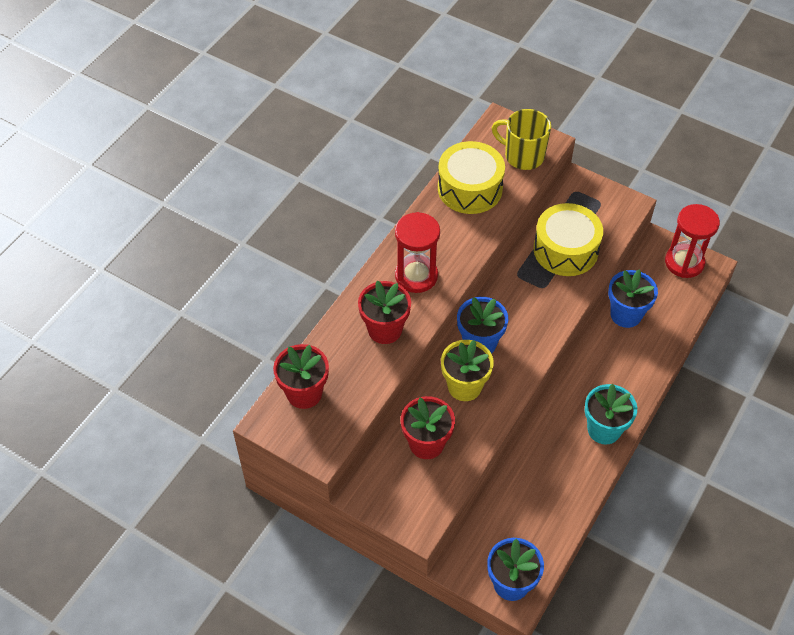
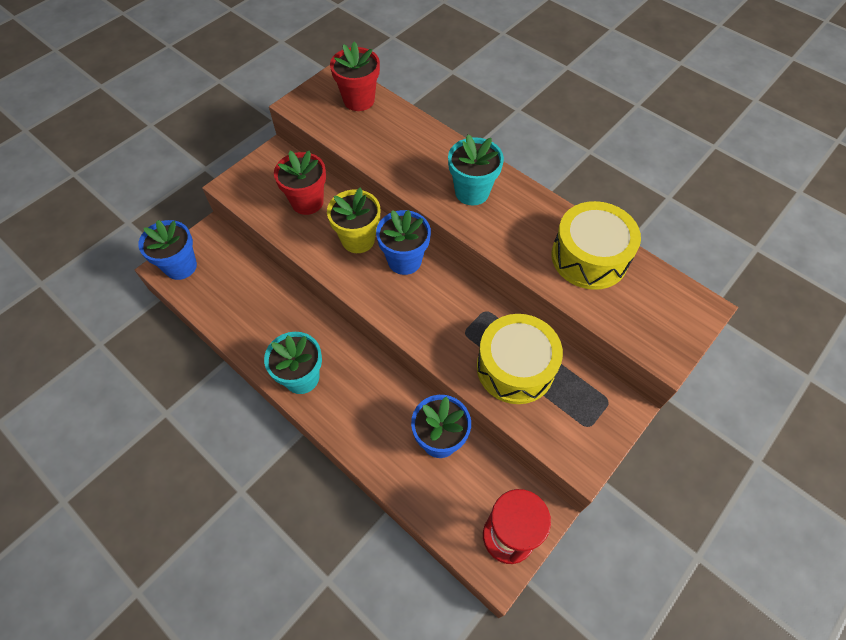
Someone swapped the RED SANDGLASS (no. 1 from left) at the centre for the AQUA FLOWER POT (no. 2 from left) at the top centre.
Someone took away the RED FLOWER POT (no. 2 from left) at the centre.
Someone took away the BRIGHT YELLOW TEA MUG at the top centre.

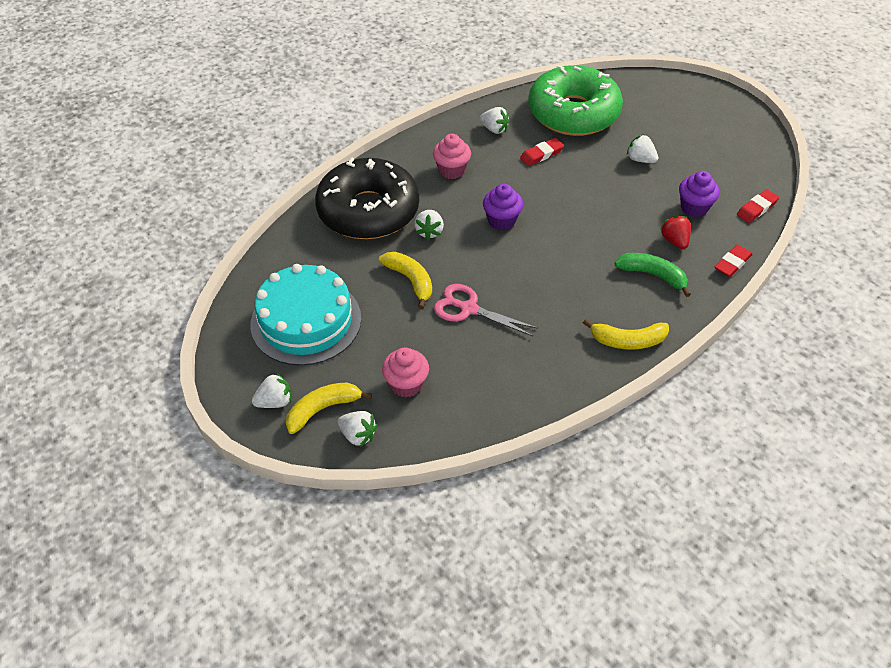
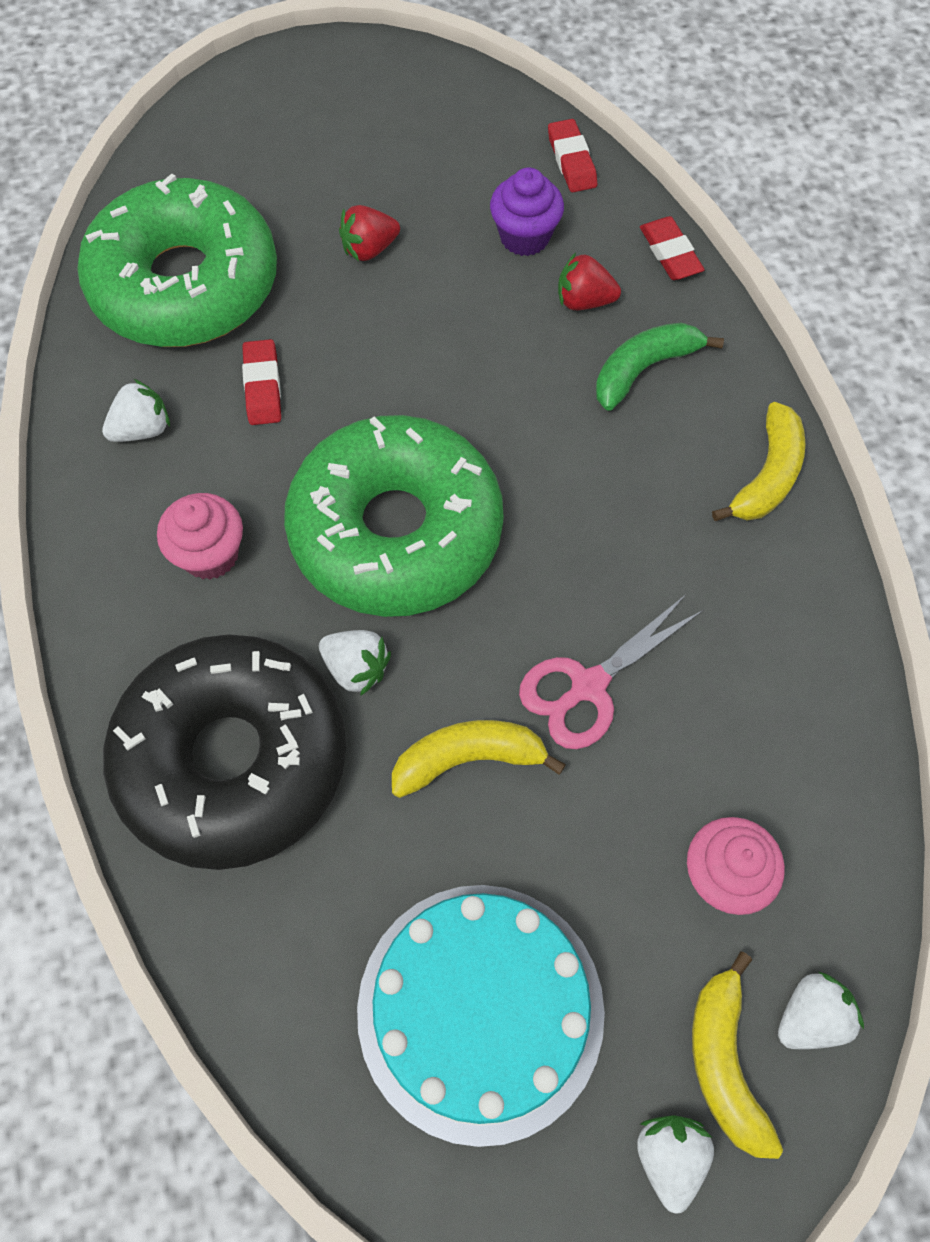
Someone swapped the PURPLE MUFFIN (no. 1 from left) at the top centre for the GREEN GLAZED DONUT (no. 2 from left) at the centre.
Someone repainted the WHITE TOY STRAWBERRY (no. 5 from left) at the top right, which became the RED TOY STRAWBERRY (no. 1 from left) at the top centre.

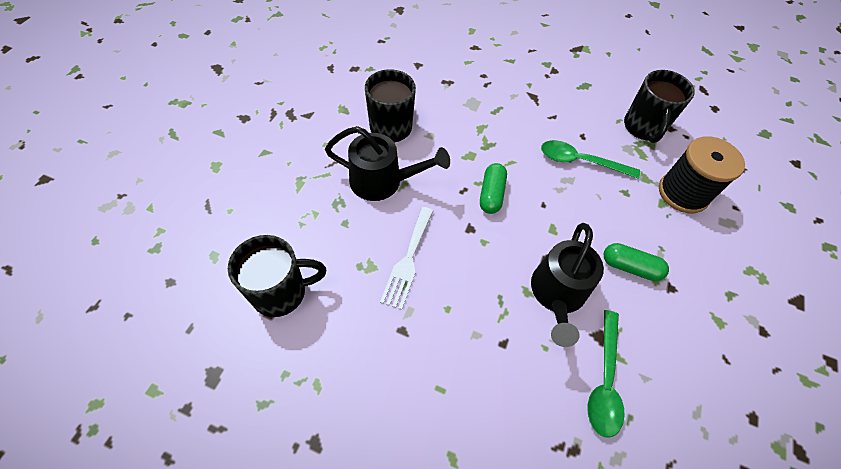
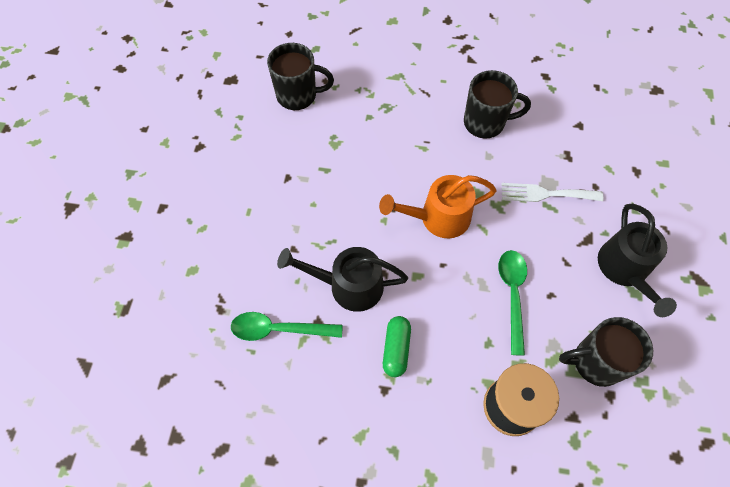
Someone rotated the BLACK TEA MUG (no. 1 from left) at the middle left by 60 degrees counterclockwise.
Someone swapped the GREEN PILL (no. 1 from left) at the centre for the ORANGE-COLOURED WATERING CAN at the centre.
Someone carried the WHITE DINNER FORK from the centre to the middle right.
Someone carried the BLACK WATERING CAN (no. 1 from left in the first image) from the centre to the middle right.

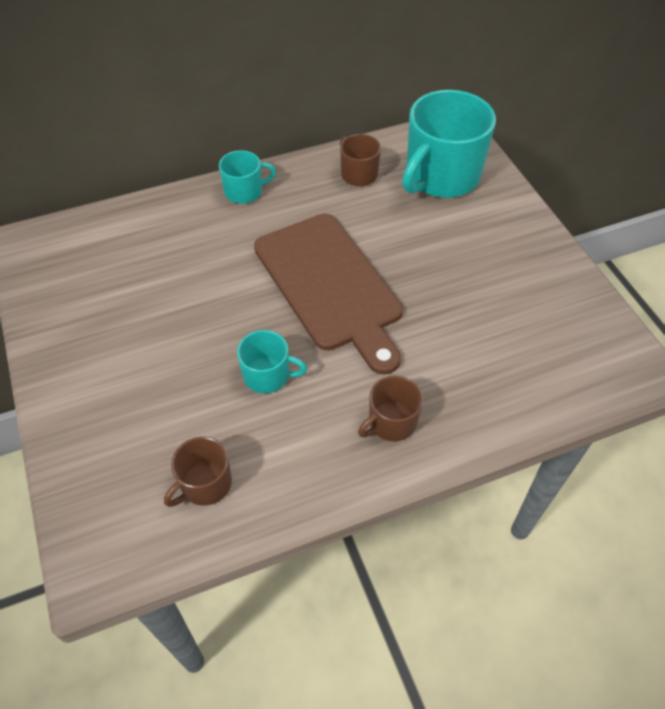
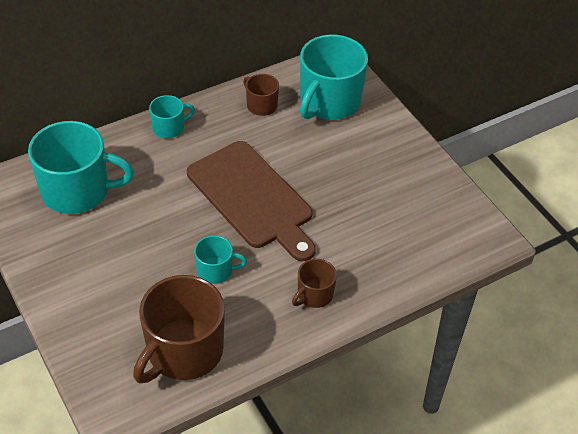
Someone put down the AQUA TEA MUG (no. 1 from left) at the middle left.
Someone scaled the RUSSET TEA MUG (no. 1 from left) at the middle left by 2.01.

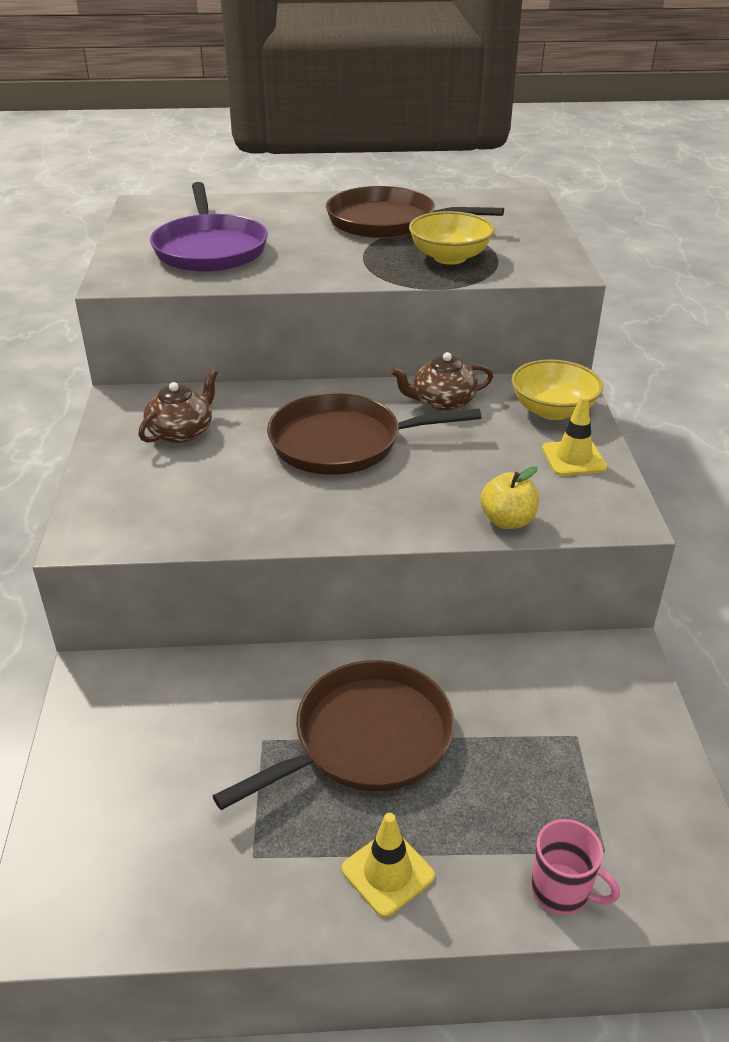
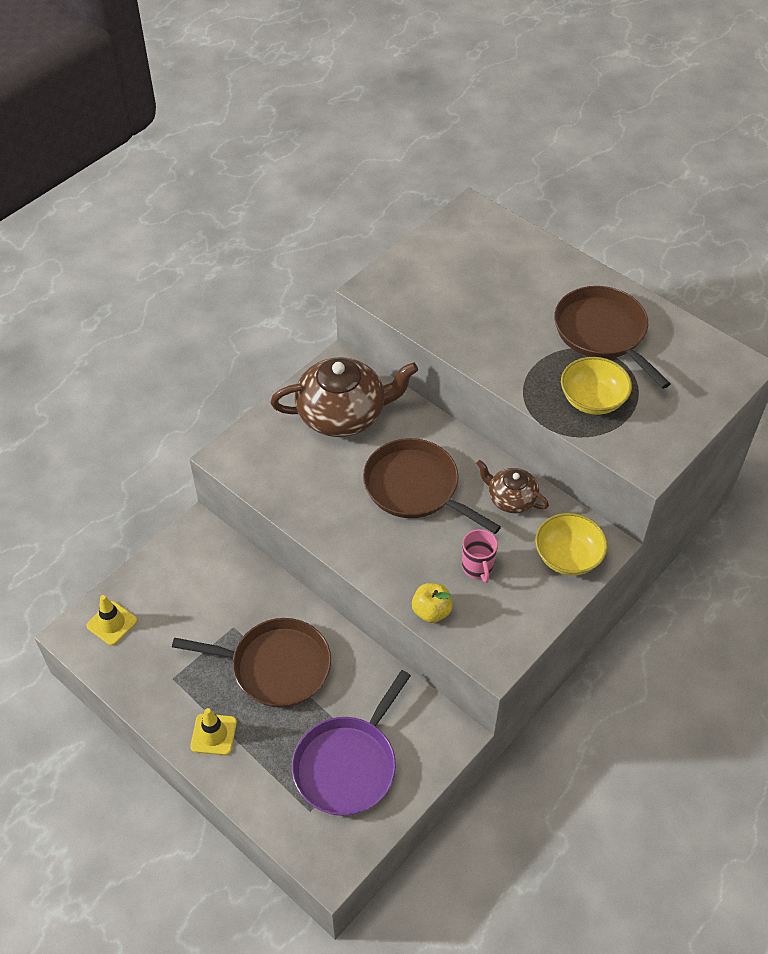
Someone carried the BRIGHT YELLOW ROAD CONE (no. 2 from left in the first image) from the middle right to the middle left.
Someone scaled the RUSSET TEA POT (no. 1 from left) at the middle left by 1.87.
Someone carried the PURPLE SKILLET from the top left to the bottom centre.
Someone carried the ROSY TEA MUG from the bottom right to the centre.

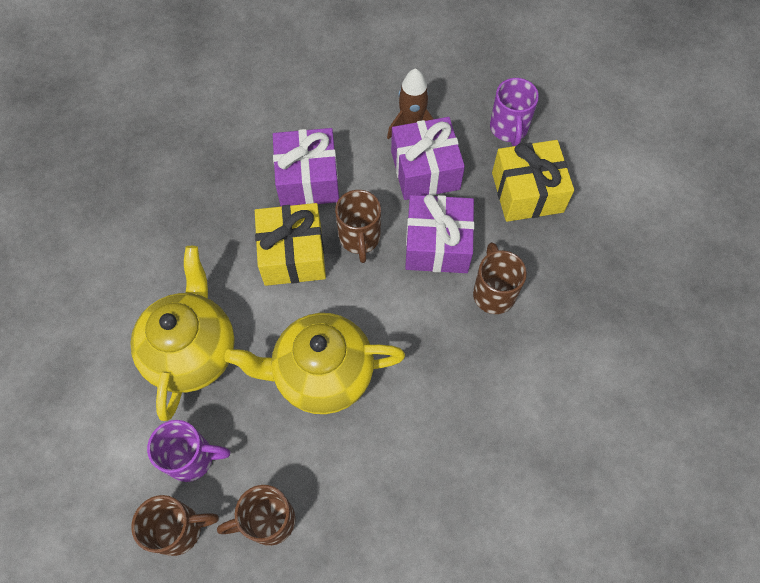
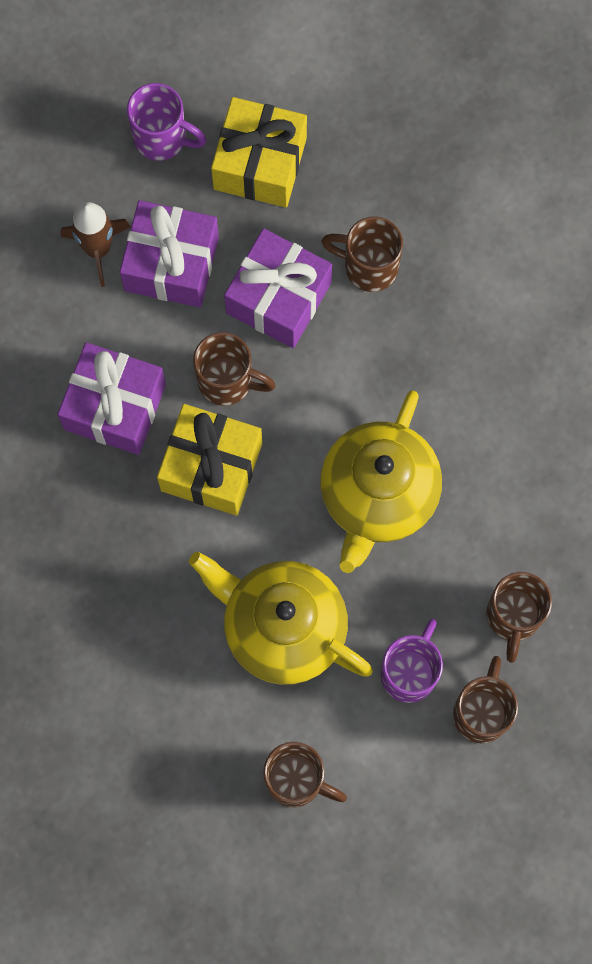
Someone put down the RUSSET TEA MUG (no. 2 from left) at the bottom centre.

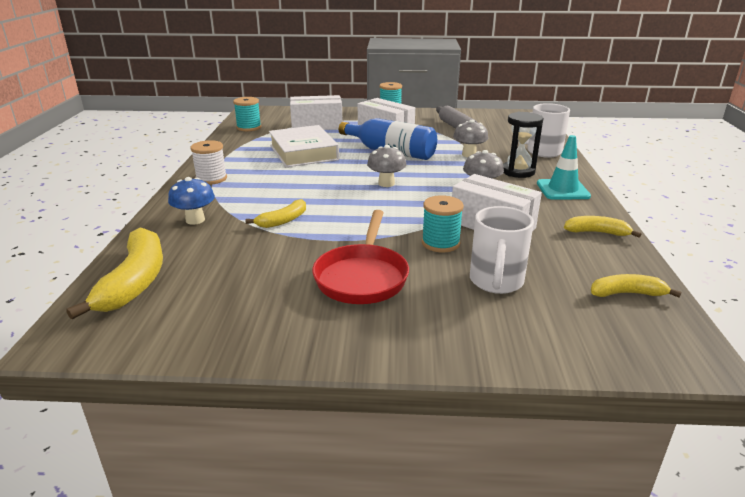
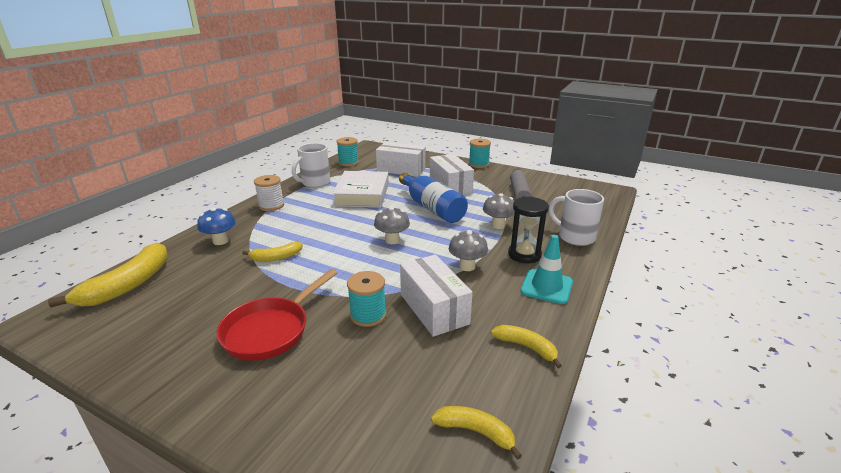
Someone carried the WHITE TEA MUG (no. 1 from left) from the middle right to the centre.

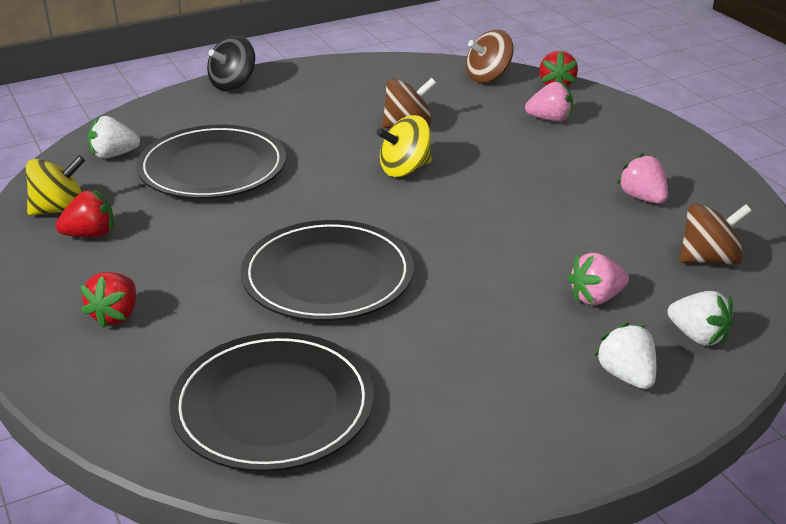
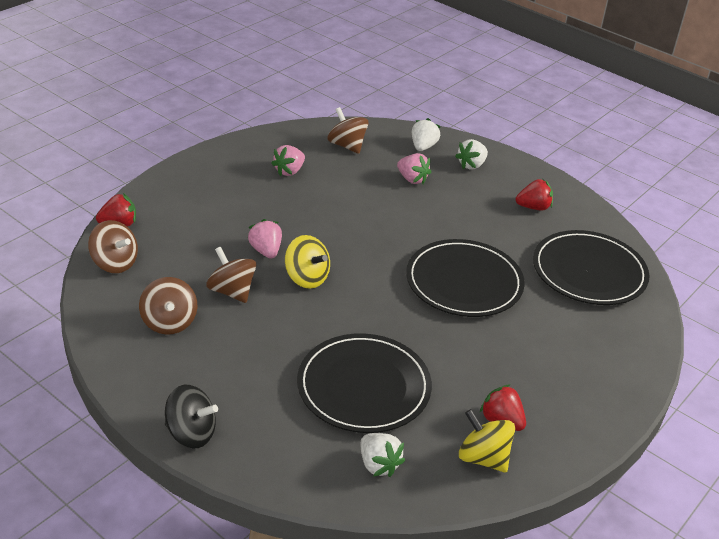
Someone put down the RUSSET WHIRLIGIG (no. 2 from left) at the middle left.
Someone carried the ROSY TOY STRAWBERRY (no. 1 from left) from the top right to the centre.
Someone carried the RED TOY STRAWBERRY (no. 2 from left in the first image) from the middle left to the middle right.

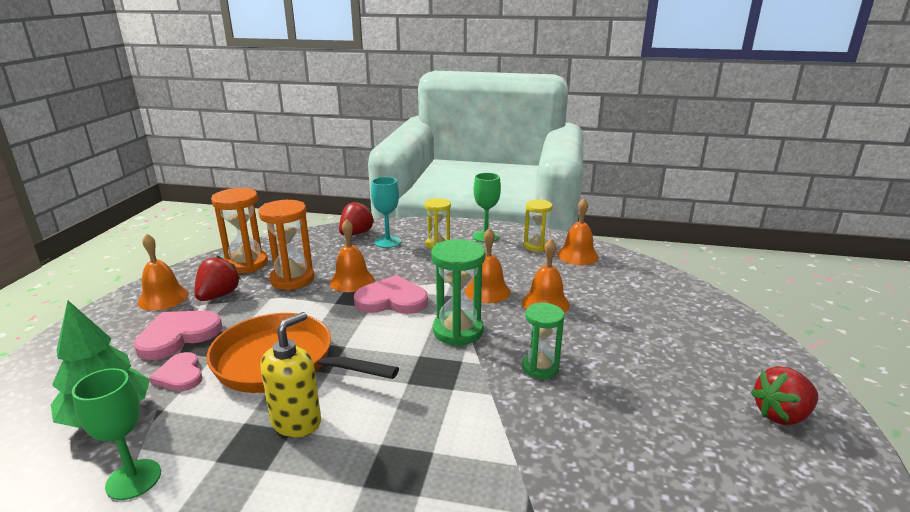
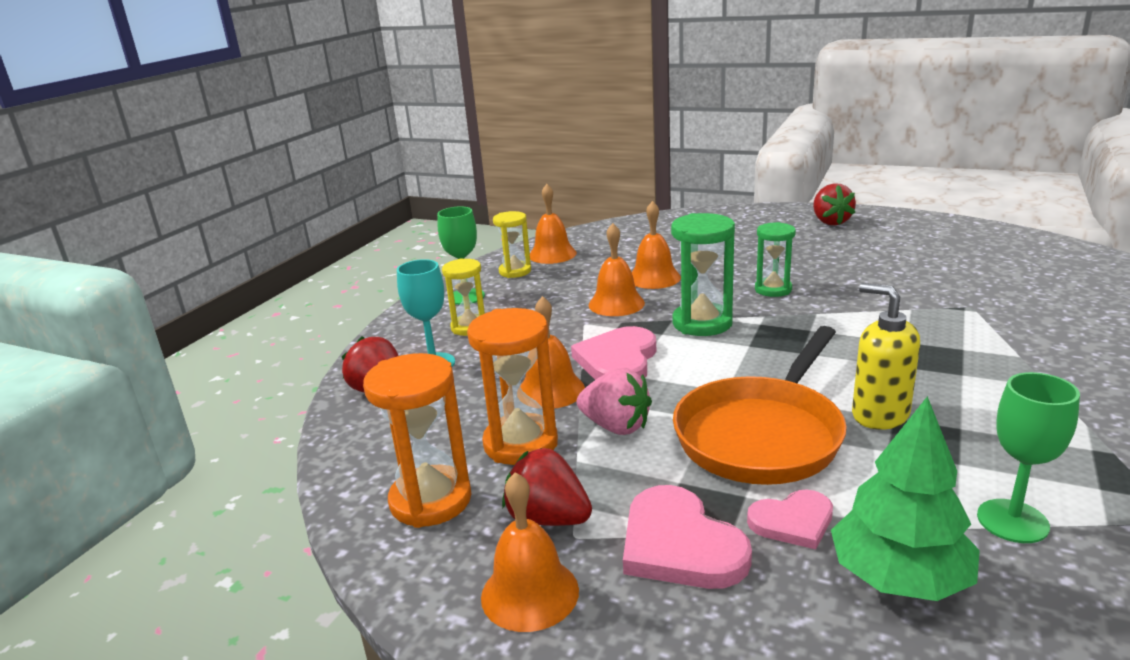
Someone put down the ROSY TOY STRAWBERRY at the centre.

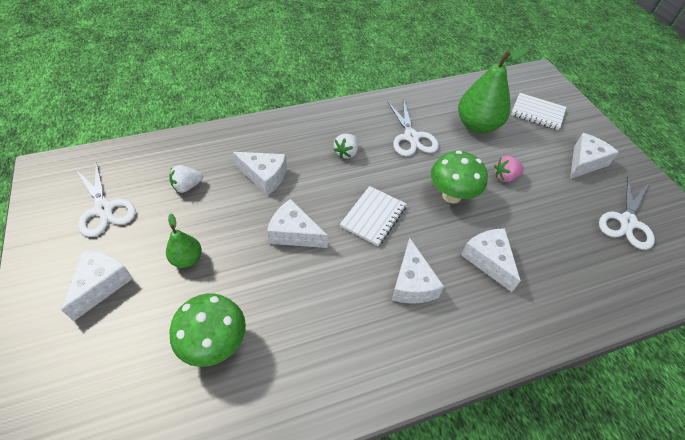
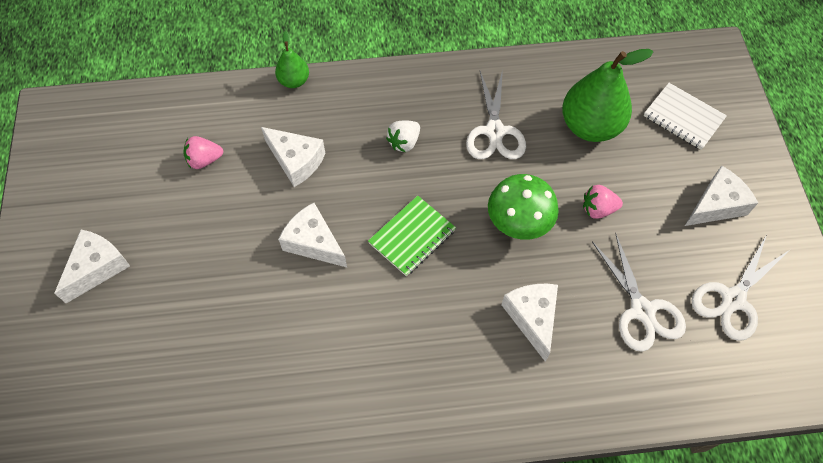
Someone repainted the WHITE TOY STRAWBERRY (no. 1 from left) at the middle left, which became the ROSY TOY STRAWBERRY (no. 1 from left) at the top left.
Someone carried the GREEN PEAR FRUIT (no. 1 from left) from the middle left to the top centre.
Someone repainted the WHITE NOTEPAD (no. 1 from left) at the centre, which became the GREEN NOTEPAD at the centre.
Someone carried the WHITE SCISSORS (no. 1 from left in the first image) from the middle left to the middle right.
Someone took away the GREEN MUSHROOM (no. 1 from left) at the bottom left.
Someone took away the WHITE PIECE OF CHEESE (no. 4 from left) at the centre.

